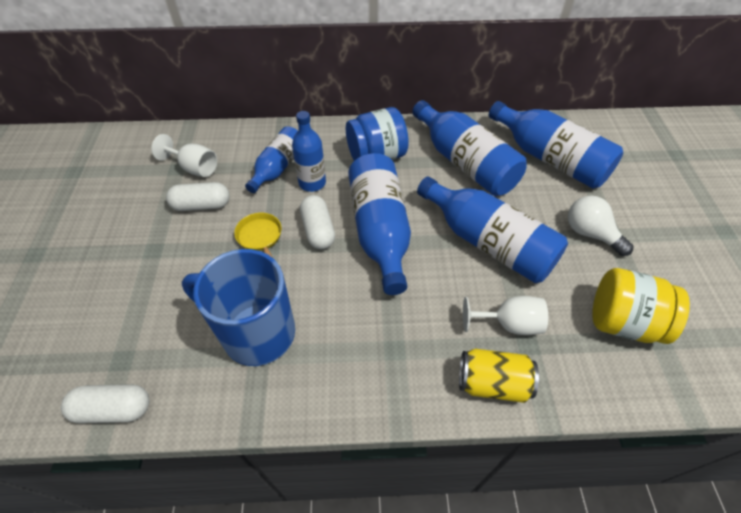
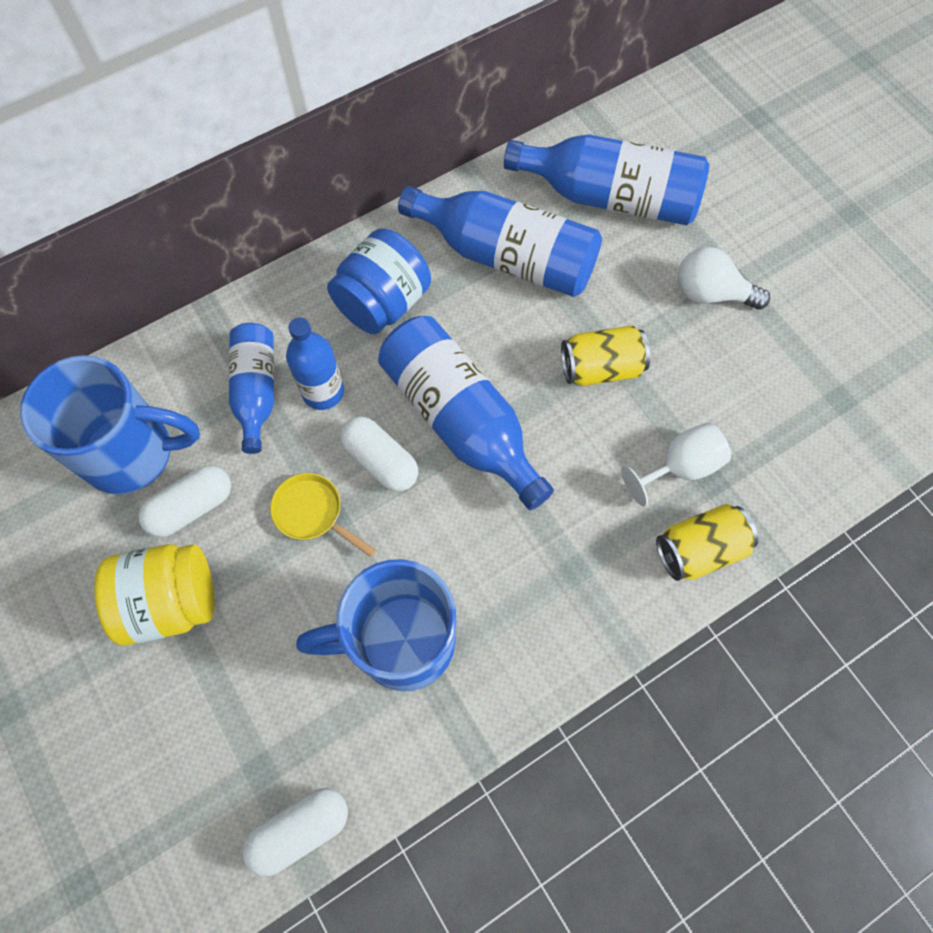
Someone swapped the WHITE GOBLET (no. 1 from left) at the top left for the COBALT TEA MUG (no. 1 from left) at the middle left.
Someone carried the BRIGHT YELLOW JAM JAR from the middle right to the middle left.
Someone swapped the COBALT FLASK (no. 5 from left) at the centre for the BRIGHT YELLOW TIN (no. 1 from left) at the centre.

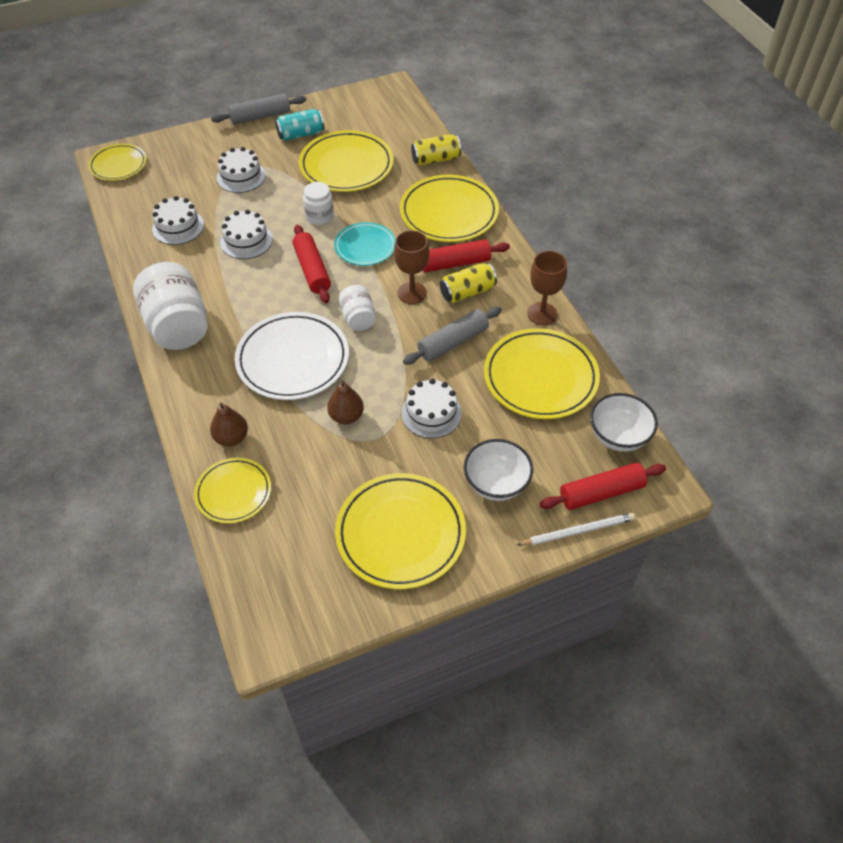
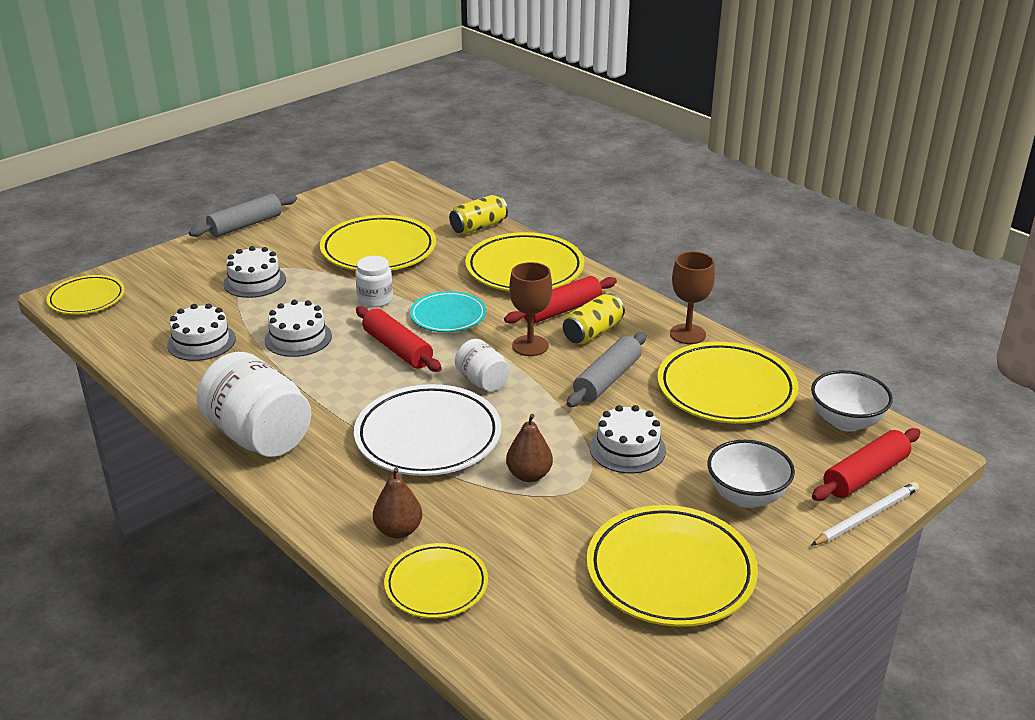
Someone took away the AQUA TIN at the top centre.

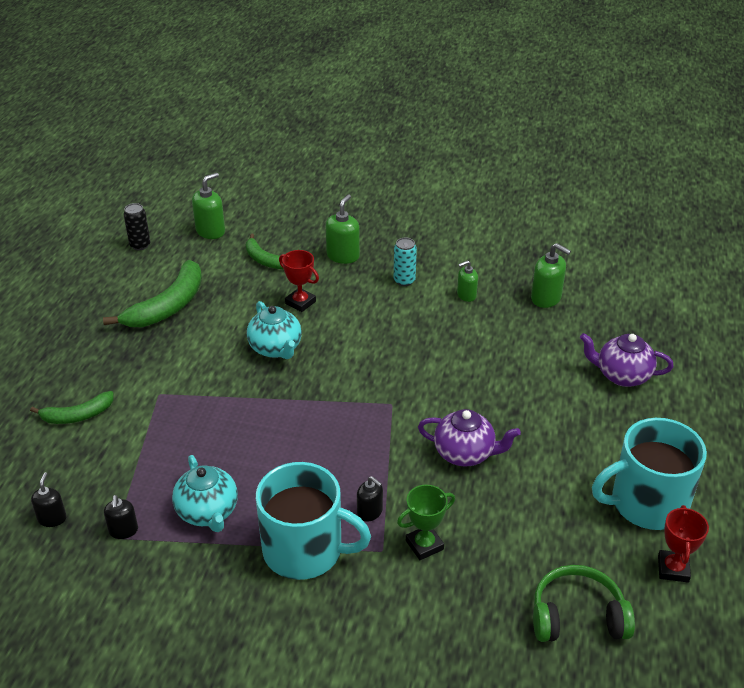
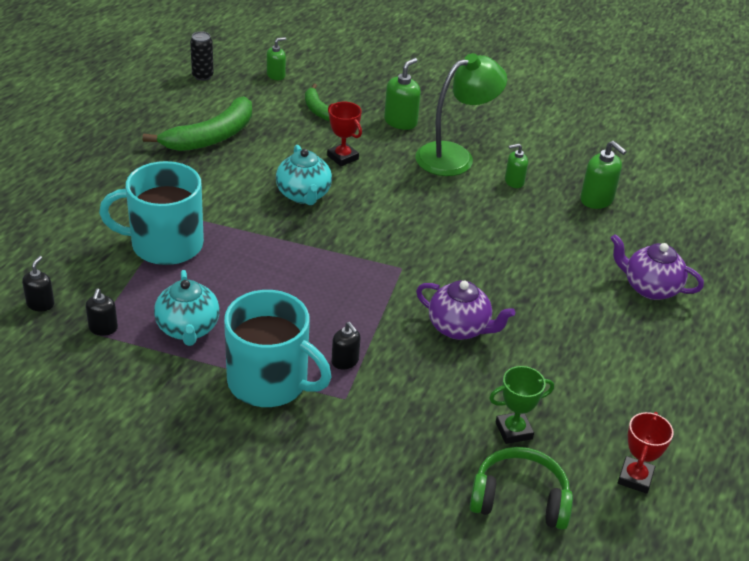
Someone carried the AQUA TEA MUG (no. 2 from left in the first image) from the bottom right to the middle left.
Someone scaled the GREEN SOAP DISPENSER (no. 1 from left) at the top left by 0.64.
Someone swapped the AQUA TIN at the centre for the GREEN READING LAMP at the top centre.
Someone carried the GREEN TROPHY from the bottom centre to the bottom right.
Someone took away the GREEN TOY BANANA (no. 1 from left) at the middle left.

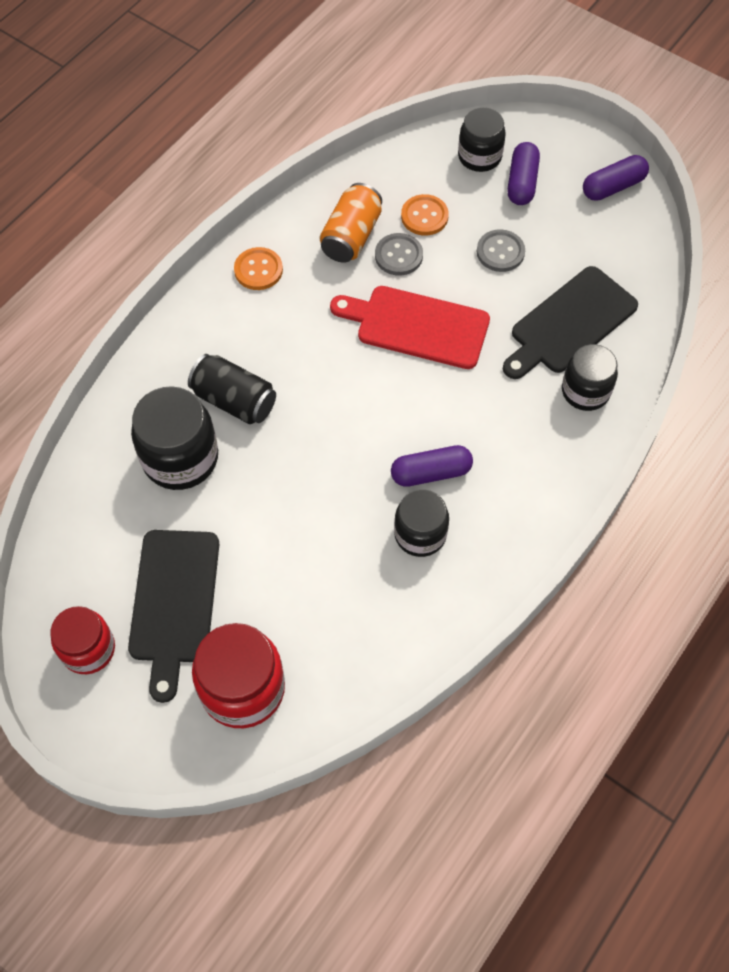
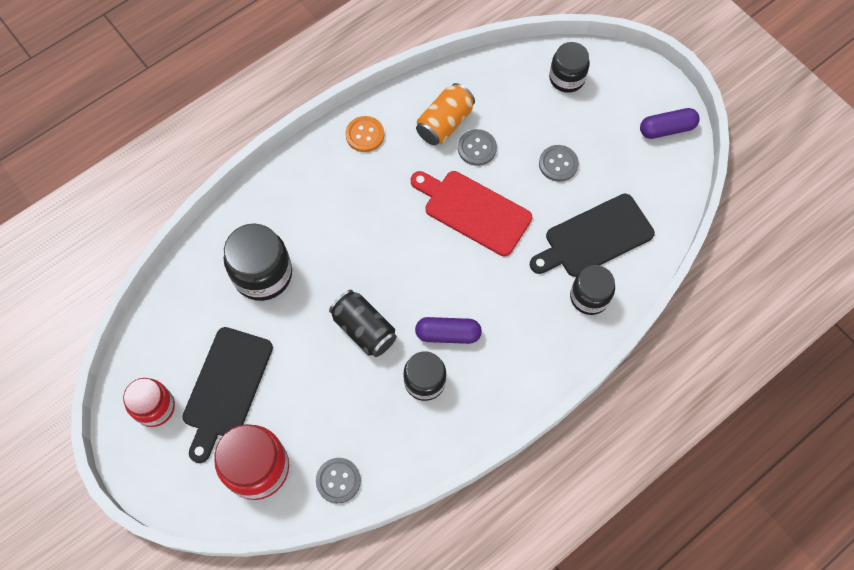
Someone put down the ASH-GREY BUTTON (no. 1 from left) at the bottom centre.
Someone carried the BLACK TIN from the middle left to the centre.
Someone took away the ORANGE-COLOURED BUTTON (no. 2 from left) at the top centre.
Someone took away the PURPLE PILL (no. 2 from left) at the top right.

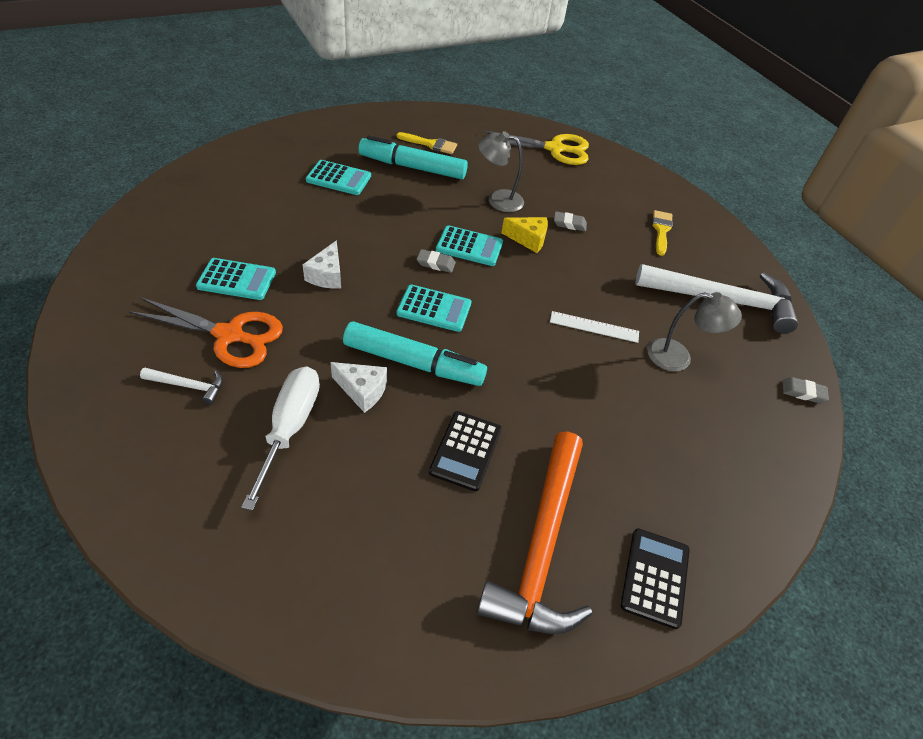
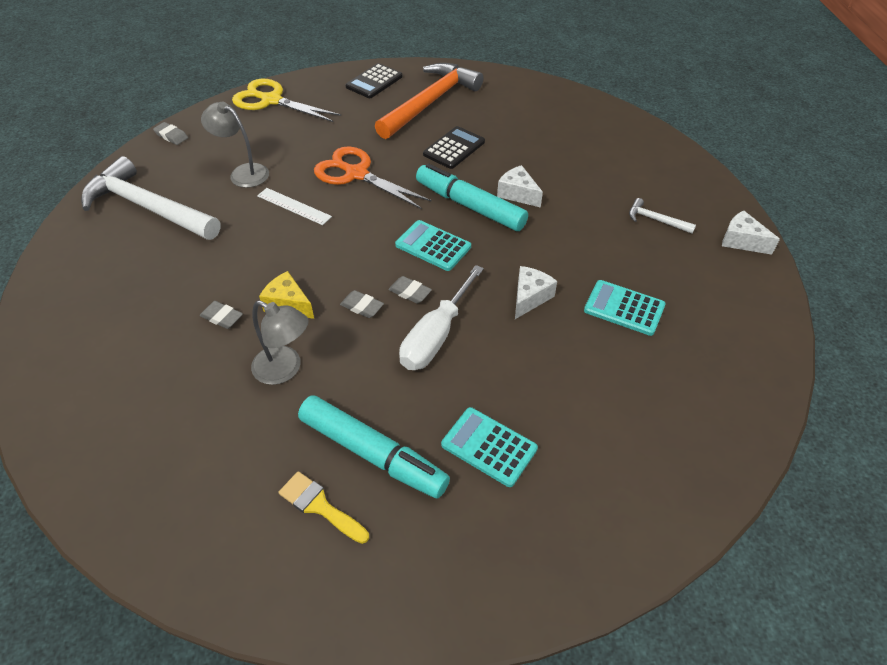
Someone carried the BRIGHT YELLOW SCISSORS from the top centre to the top left.
Someone carried the ORANGE-COLOURED SCISSORS from the middle left to the top centre.
Someone swapped the AQUA CALCULATOR (no. 4 from left) at the top centre for the ASH-GREY PENCIL ERASER (no. 3 from left) at the centre.
Someone carried the WHITE FLAT SCREWDRIVER from the middle left to the centre.
Someone put down the WHITE PIECE OF CHEESE (no. 3 from left) at the middle right.
Someone took away the BRIGHT YELLOW PAINT BRUSH (no. 2 from left) at the top right.

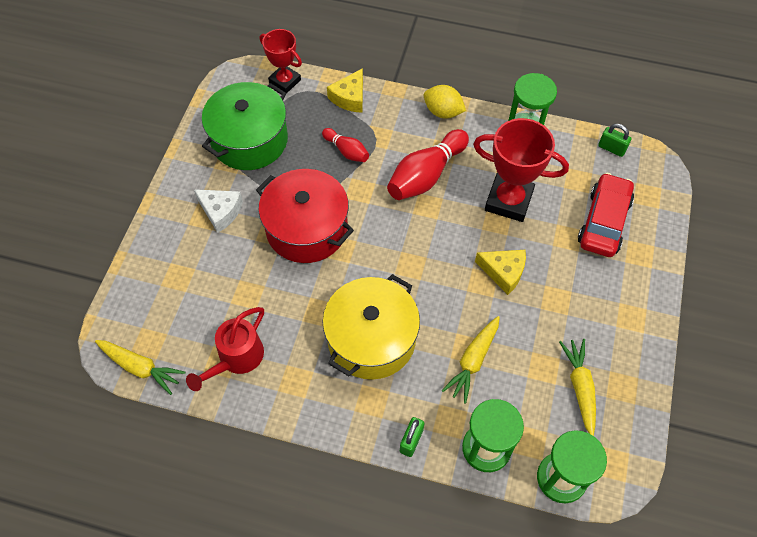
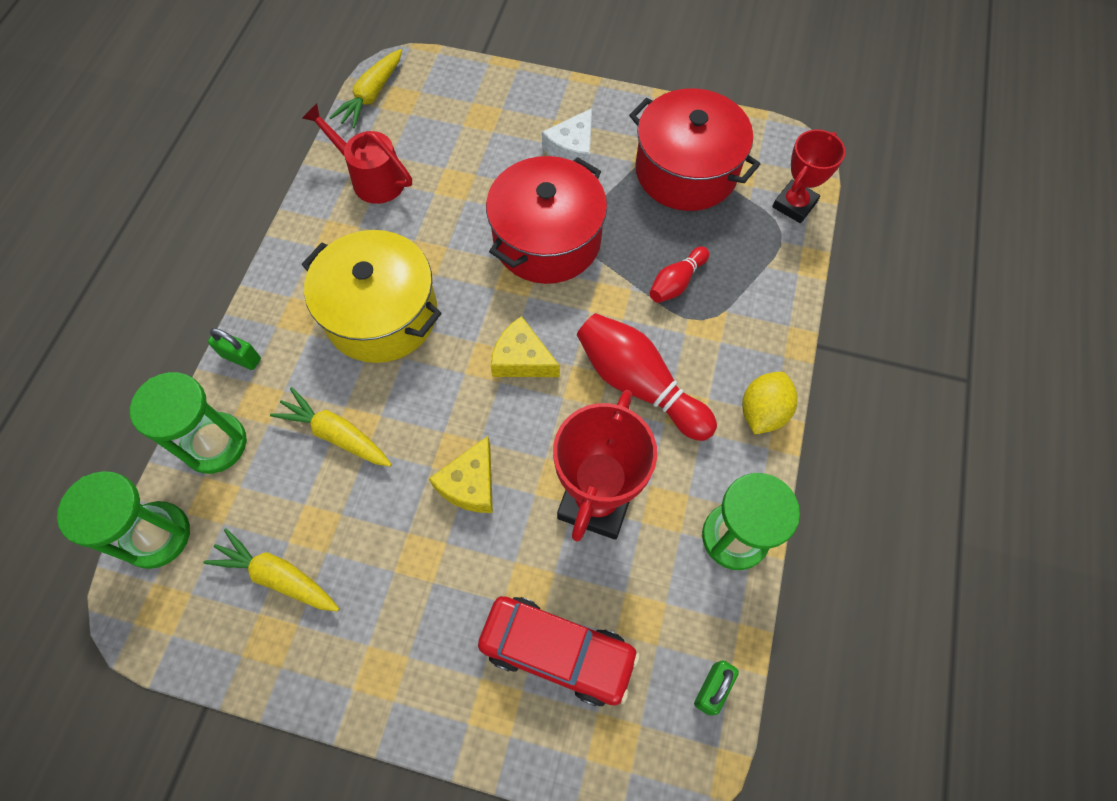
Someone rotated the BRIGHT YELLOW ROOT VEGETABLE (no. 3 from left in the first image) at the bottom right by 150 degrees counterclockwise.
Someone carried the BRIGHT YELLOW PIECE OF CHEESE (no. 1 from left in the first image) from the top centre to the centre.
Someone repainted the GREEN COOKING POT at the top left, which became the RED COOKING POT (no. 2 from left) at the top centre.

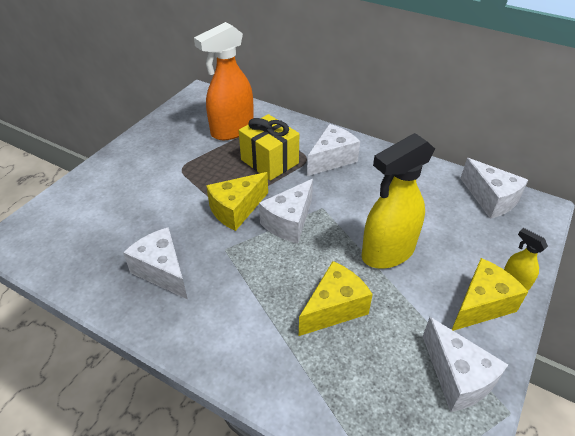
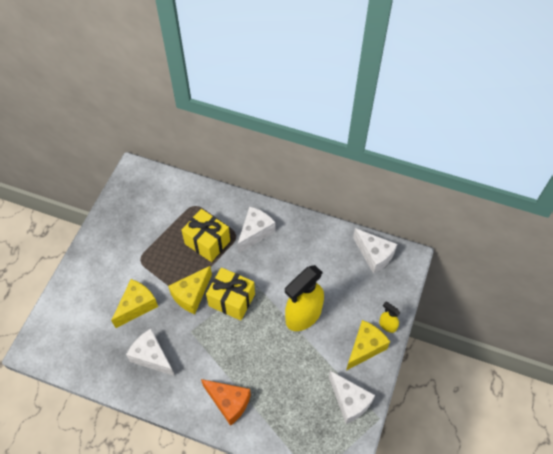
Someone carried the BRIGHT YELLOW PIECE OF CHEESE (no. 2 from left in the first image) from the bottom centre to the bottom left.
Someone put down the ORANGE-COLOURED PIECE OF CHEESE at the bottom centre.
Someone swapped the WHITE PIECE OF CHEESE (no. 2 from left) at the centre for the BRIGHT YELLOW PRESENT (no. 2 from left) at the centre.
Someone took away the ORANGE-COLOURED SPRAY CLEANER at the top centre.

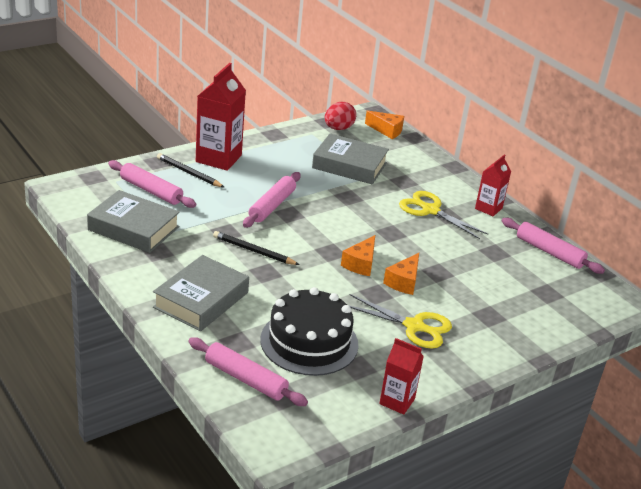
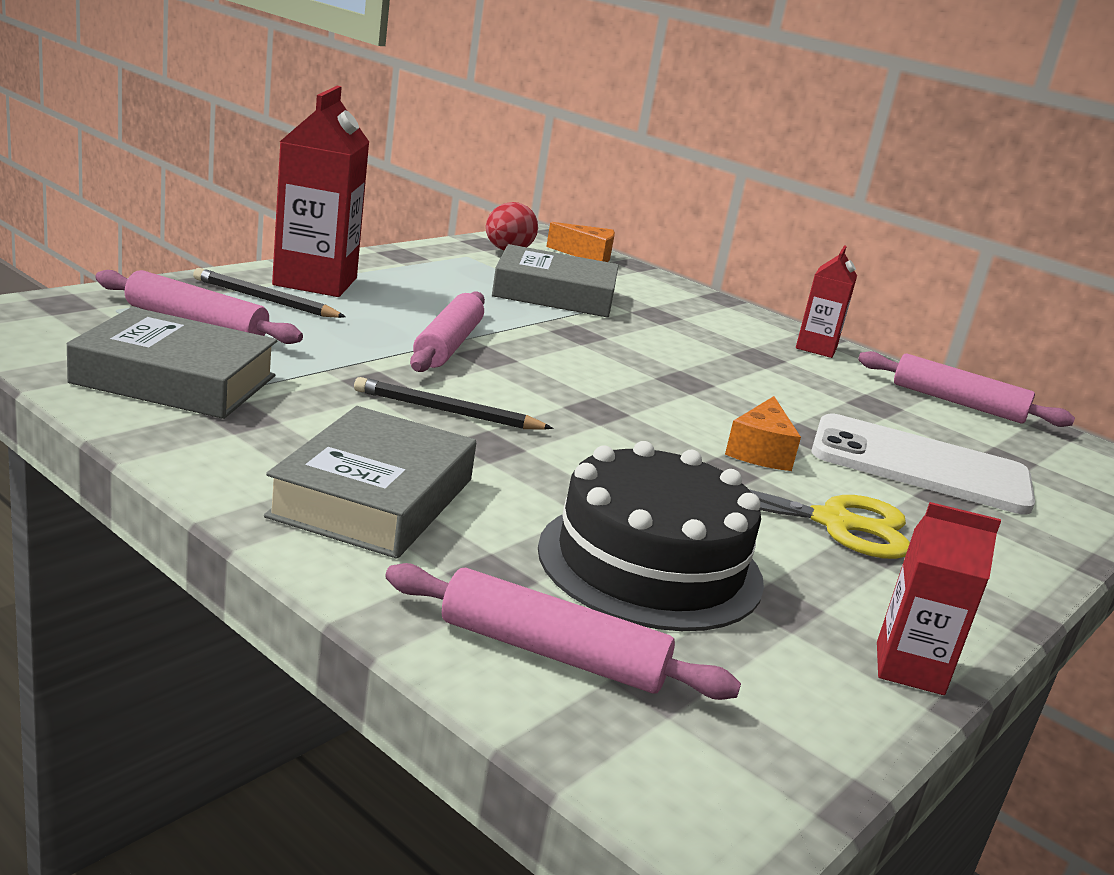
Someone put down the WHITE SMARTPHONE at the middle right.
Someone took away the ORANGE-COLOURED PIECE OF CHEESE (no. 1 from left) at the centre.
Someone took away the BRIGHT YELLOW SCISSORS (no. 2 from left) at the middle right.

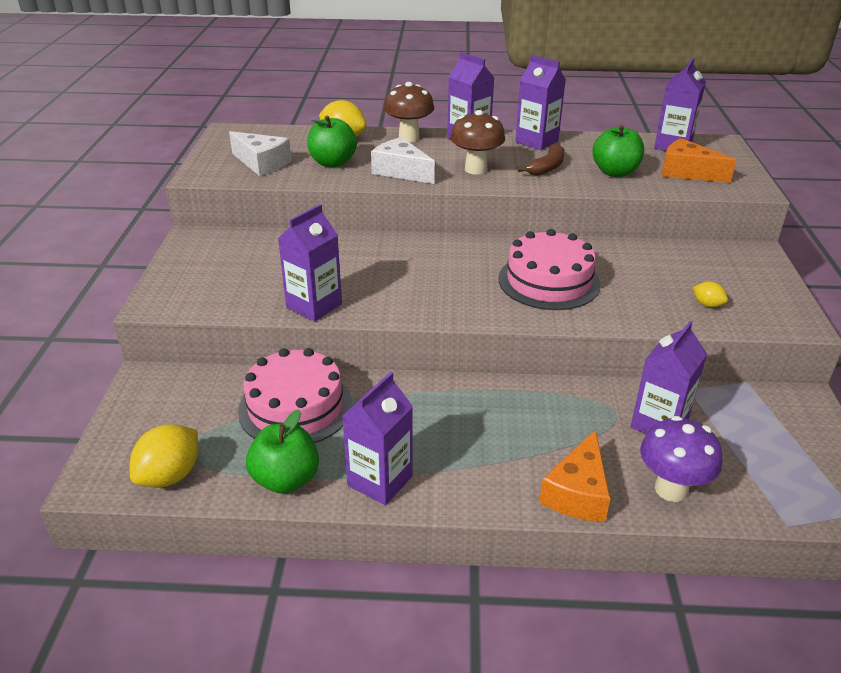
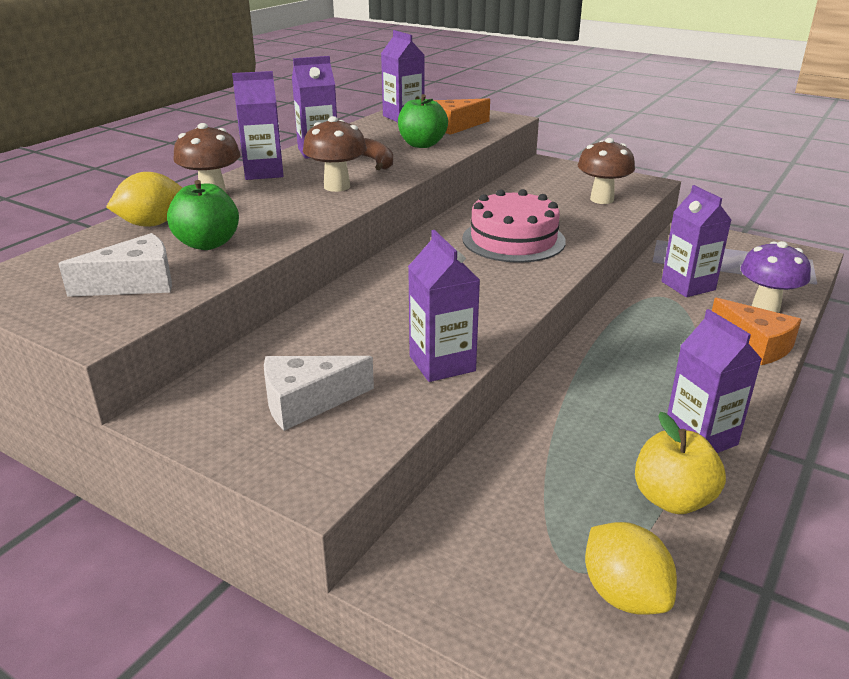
Someone carried the WHITE PIECE OF CHEESE (no. 2 from left) from the top centre to the centre.
Someone swapped the BRIGHT YELLOW LEMON (no. 3 from left) at the middle right for the RUSSET MUSHROOM (no. 3 from left) at the top right.
Someone repainted the GREEN APPLE (no. 1 from left) at the bottom centre, which became the BRIGHT YELLOW APPLE at the bottom right.
Someone took away the ROSY GATEAU (no. 1 from left) at the centre.

